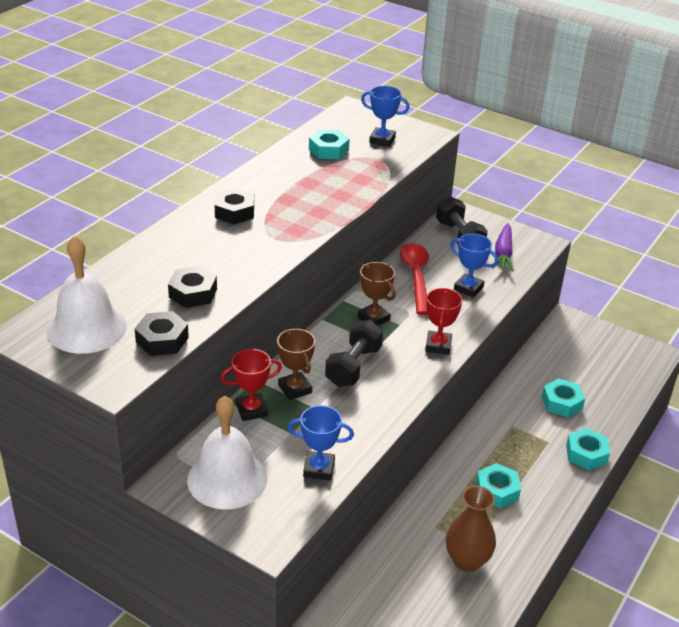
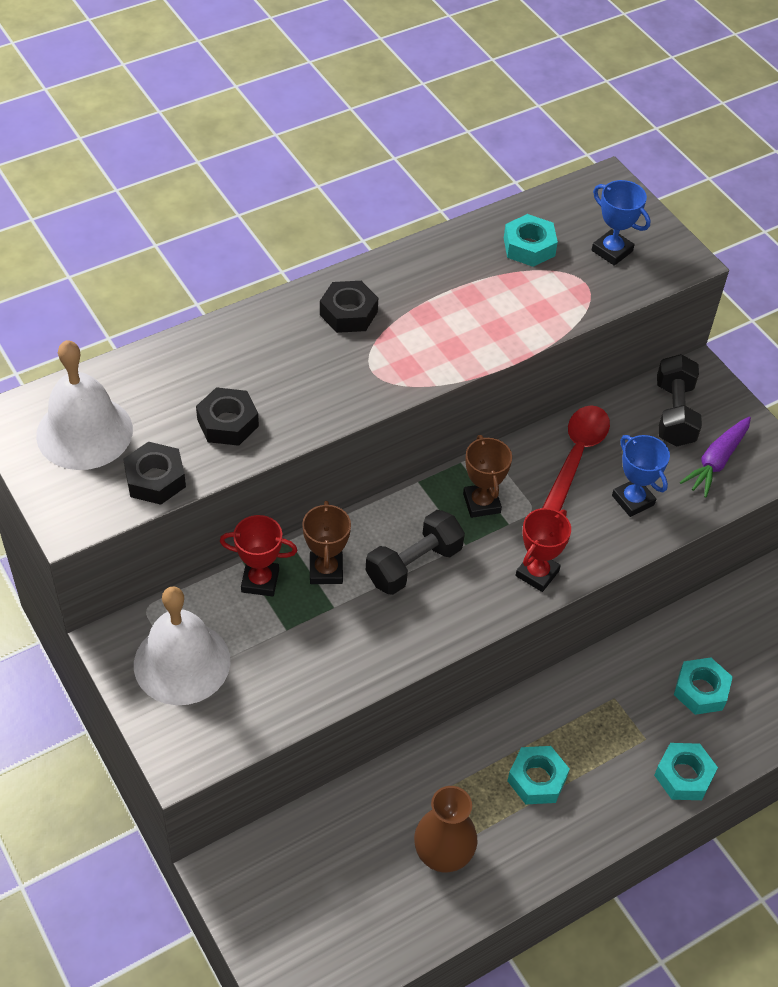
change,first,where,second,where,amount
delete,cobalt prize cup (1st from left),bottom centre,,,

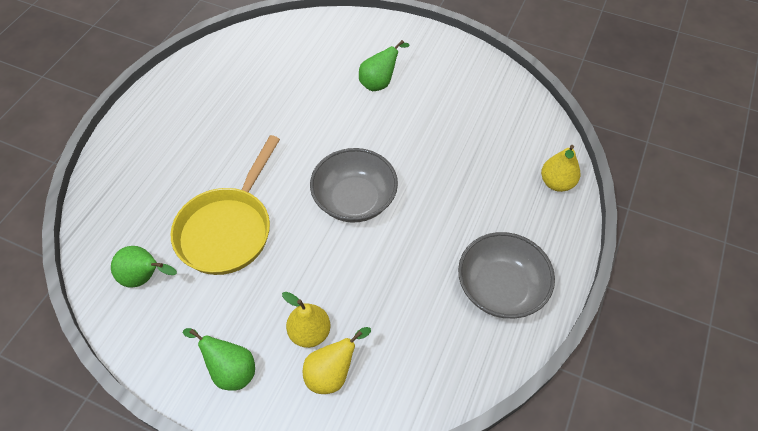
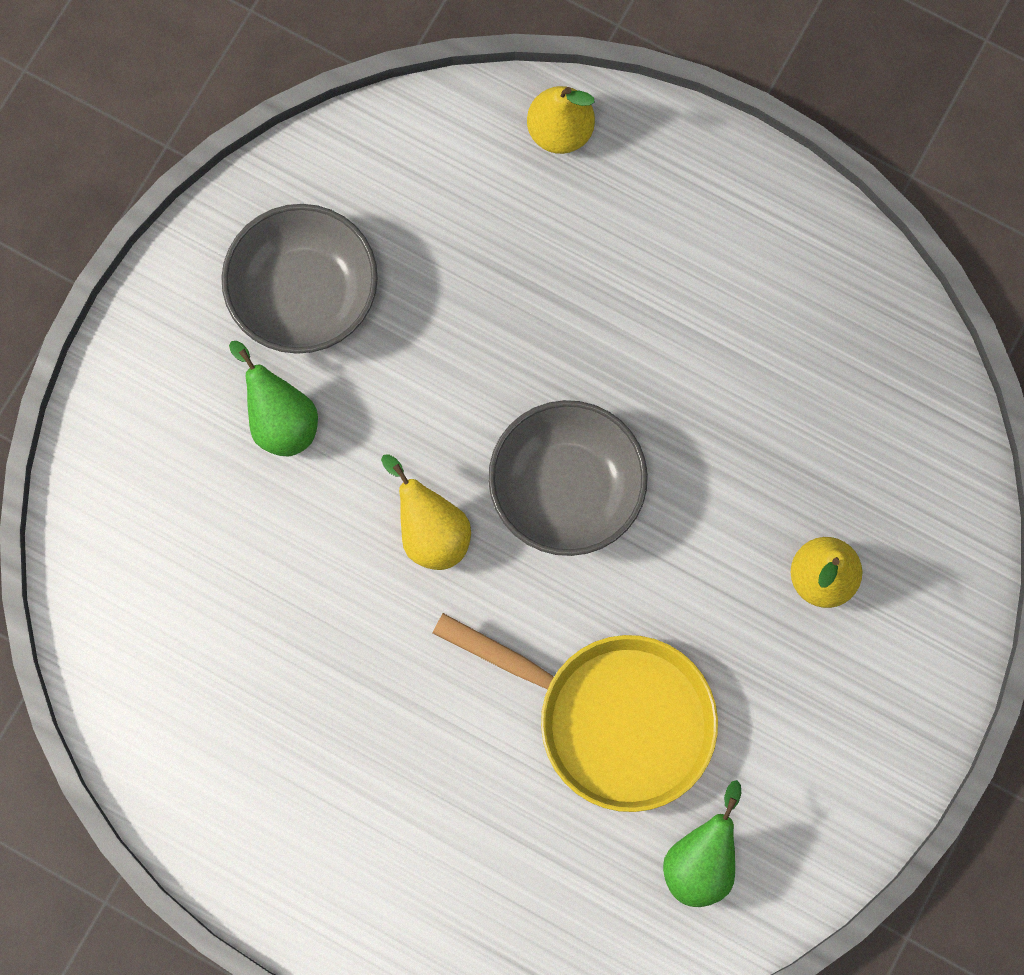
change,first,where,second,where,amount
move,ash-grey deep dish (2nd from left in the first image),middle right,ash-grey deep dish (1st from left),top left,
move,golden toy pear (2nd from left in the first image),bottom centre,golden toy pear (1st from left),centre,
delete,leaf-green toy pear (2nd from left),bottom left,,,

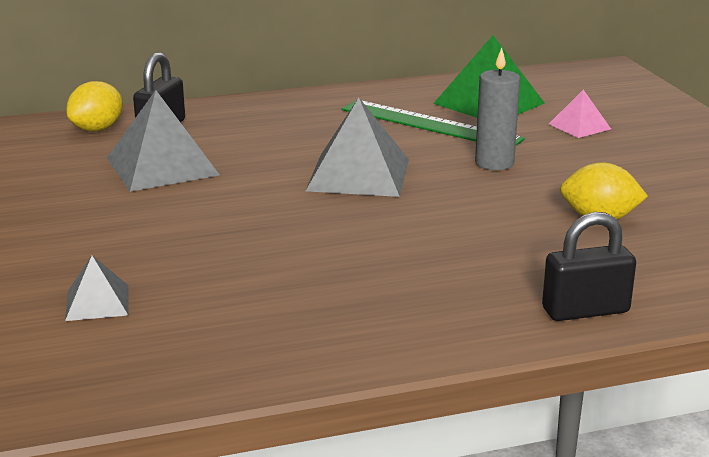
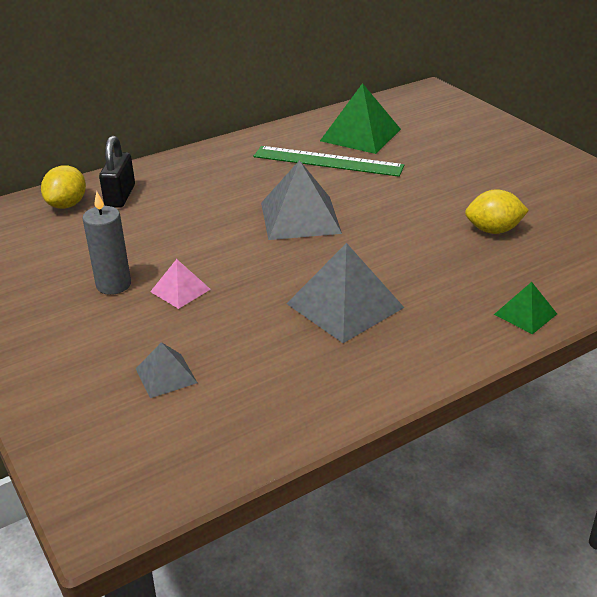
change,first,where,second,where,amount
move,ash-grey candle,top right,,middle left,
move,rosy pyramid shape,top right,,middle left,
move,ash-grey pyramid shape (2nd from left in the first image),top left,ash-grey pyramid shape (3rd from left),centre,
replace,jet-black lock (2nd from left),middle right,leaf-green pyramid shape (2nd from left),middle right,

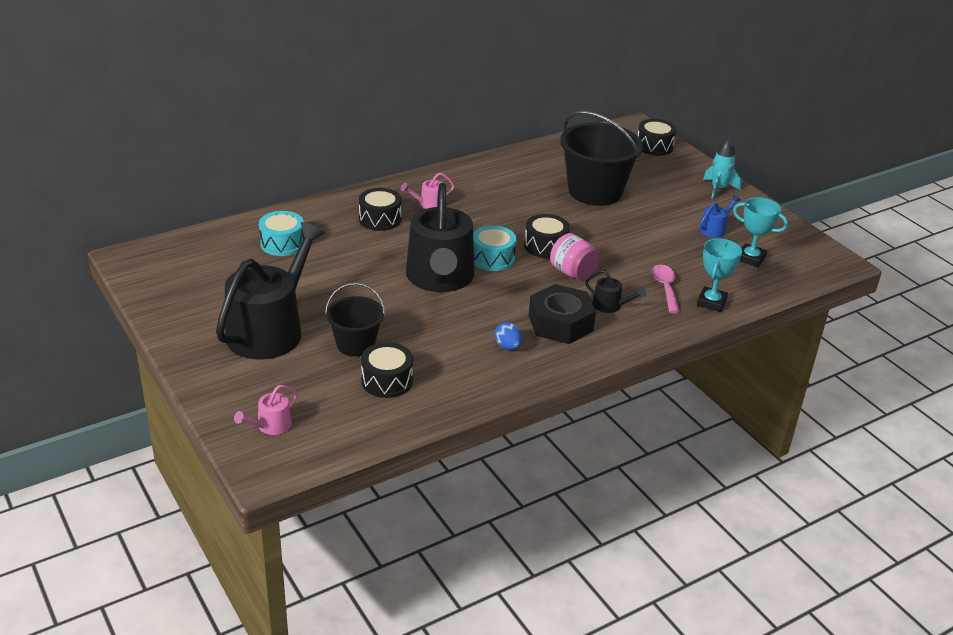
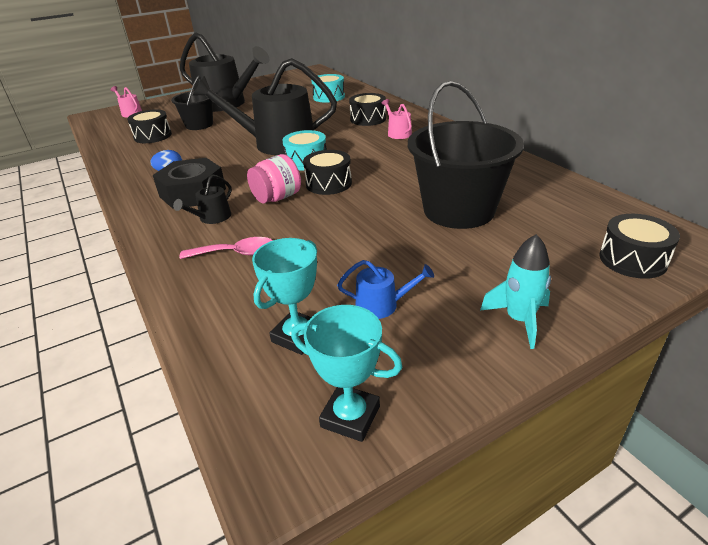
change,first,where,second,where,amount
move,aqua prize cup (1st from left in the first image),middle right,aqua prize cup (2nd from left),bottom centre,
rotate,cobalt watering pot,middle right,,centre,45 degrees counterclockwise

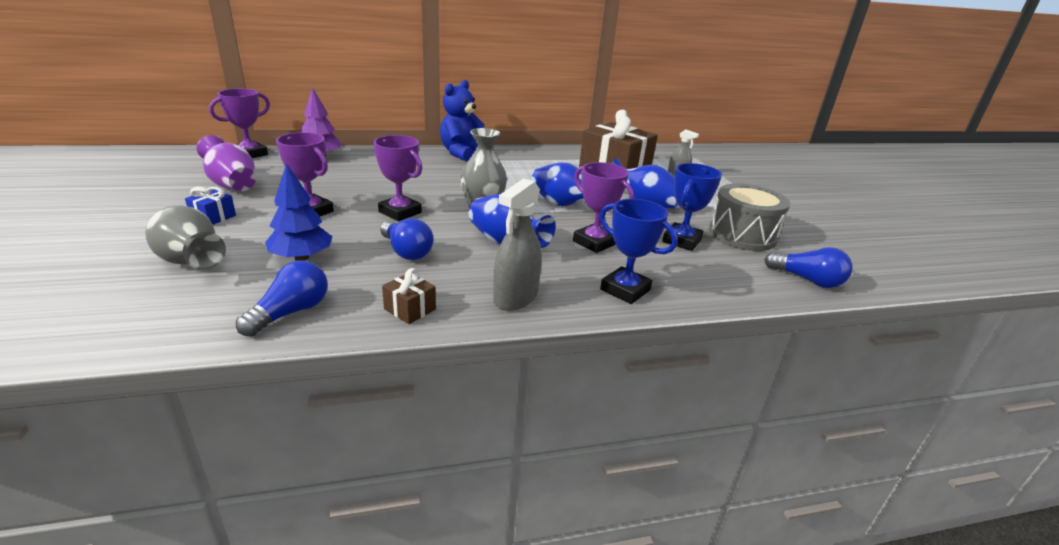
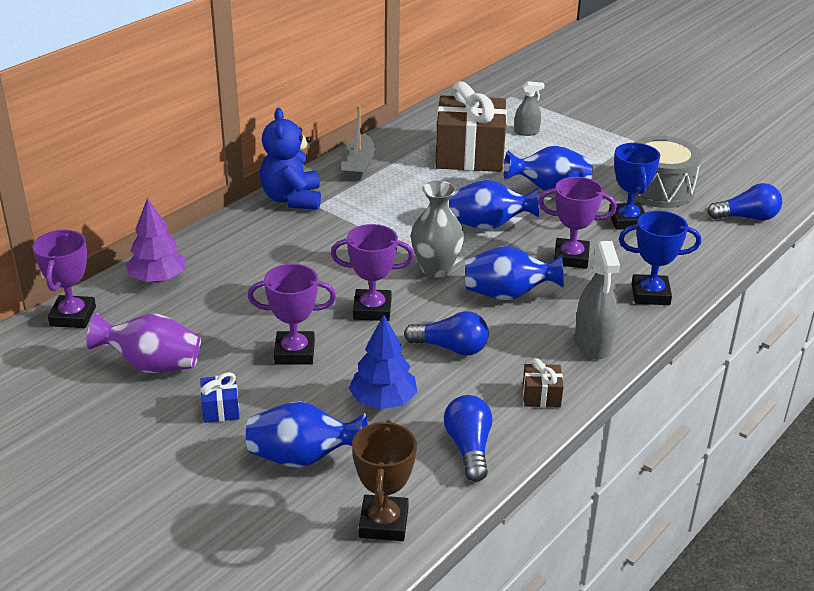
change,first,where,second,where,amount
recolor,ash-grey tall vase (1st from left),middle left,cobalt tall vase (1st from left),bottom centre,
insert,,,ash-grey sailboat,top centre,
insert,,,dark brown prize cup,bottom centre,

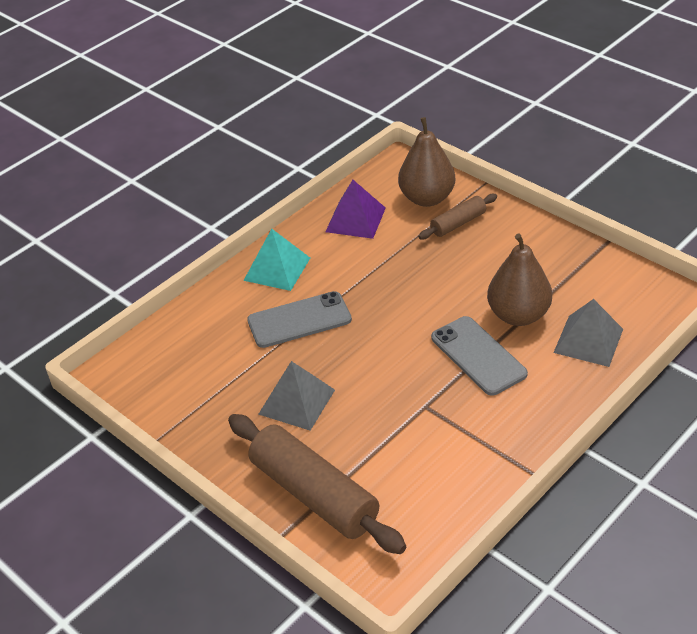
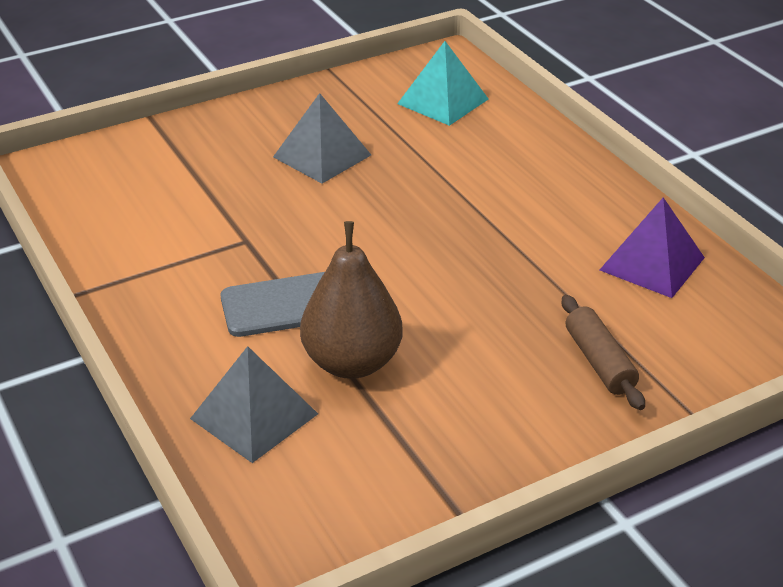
change,first,where,second,where,amount
move,aqua pyramid shape,centre,,top centre,
delete,dark brown rolling pin (1st from left),bottom centre,,,
delete,ash-grey smartphone (1st from left),centre,,,
delete,dark brown toy pear (1st from left),top centre,,,

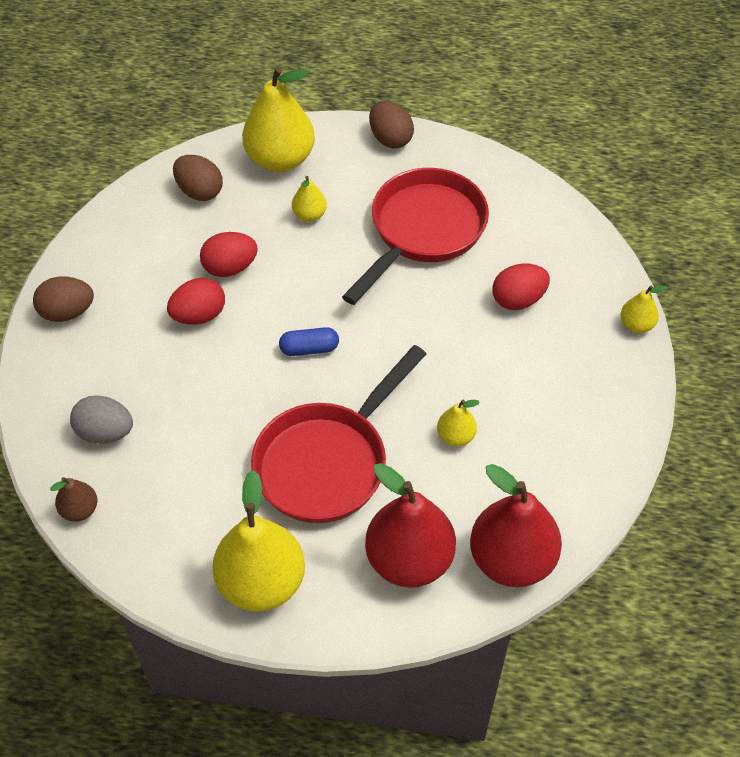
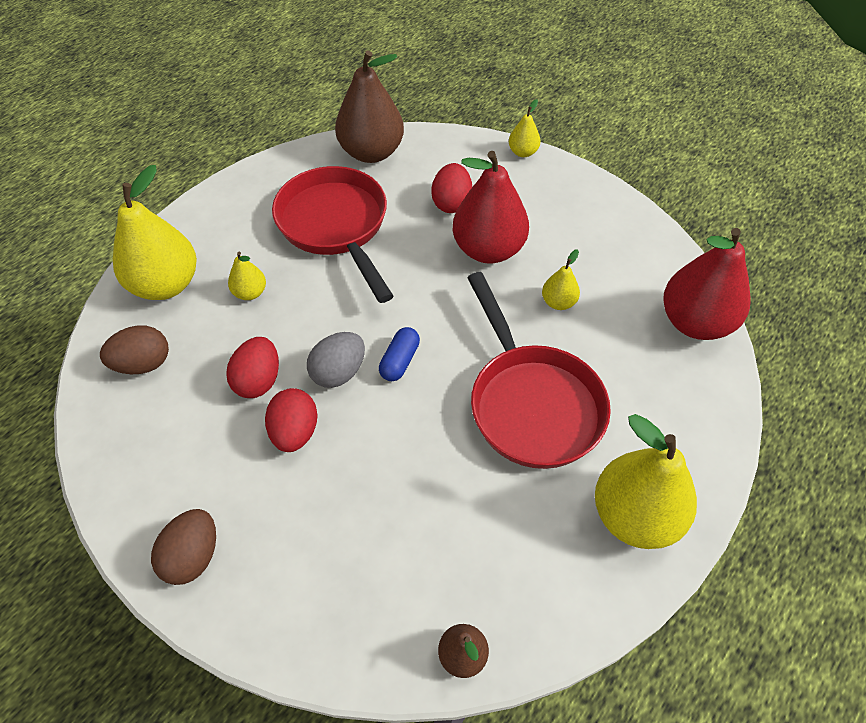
change,first,where,second,where,amount
move,ash-grey egg shape,middle left,,centre,
insert,,,dark brown toy pear (1st from left),top centre,
move,scarlet toy pear (1st from left),bottom centre,,top centre,
delete,dark brown egg shape (3rd from left),top centre,,,

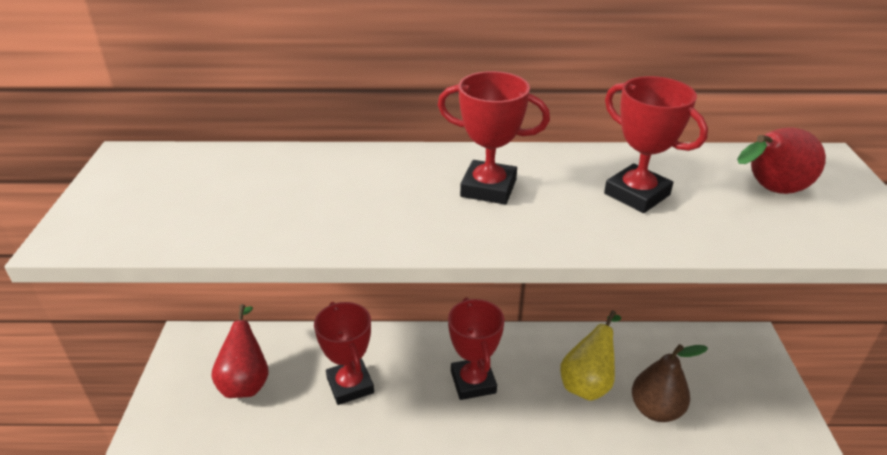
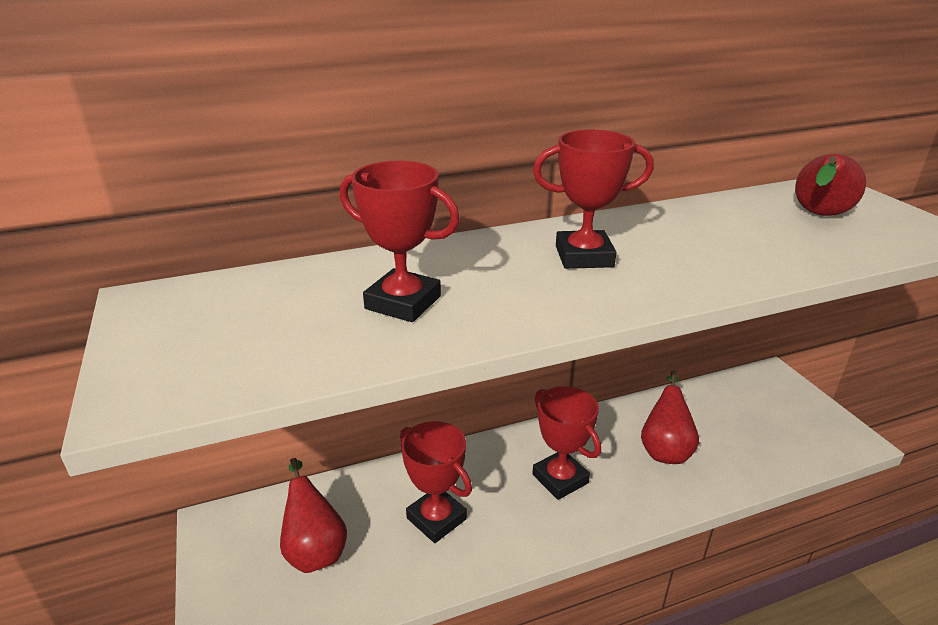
change,first,where,second,where,amount
move,scarlet prize cup (4th from left in the first image),top right,scarlet prize cup (1st from left),centre,
recolor,golden toy pear,bottom centre,scarlet toy pear (2nd from left),bottom right,
delete,dark brown toy pear,bottom right,,,

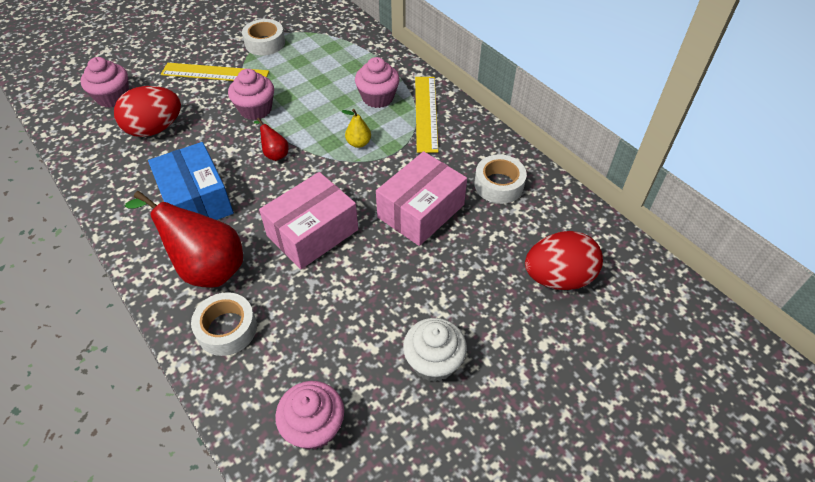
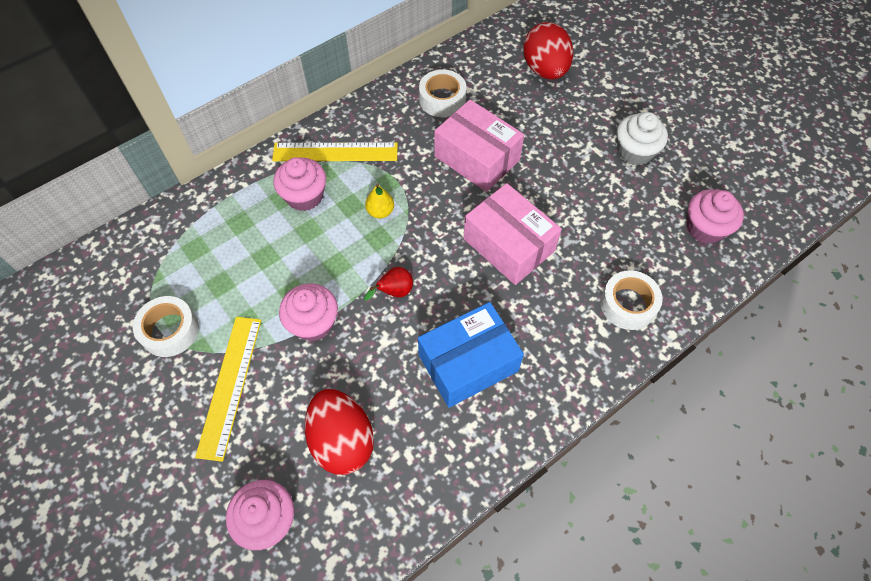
change,first,where,second,where,amount
delete,scarlet toy pear (1st from left),middle left,,,

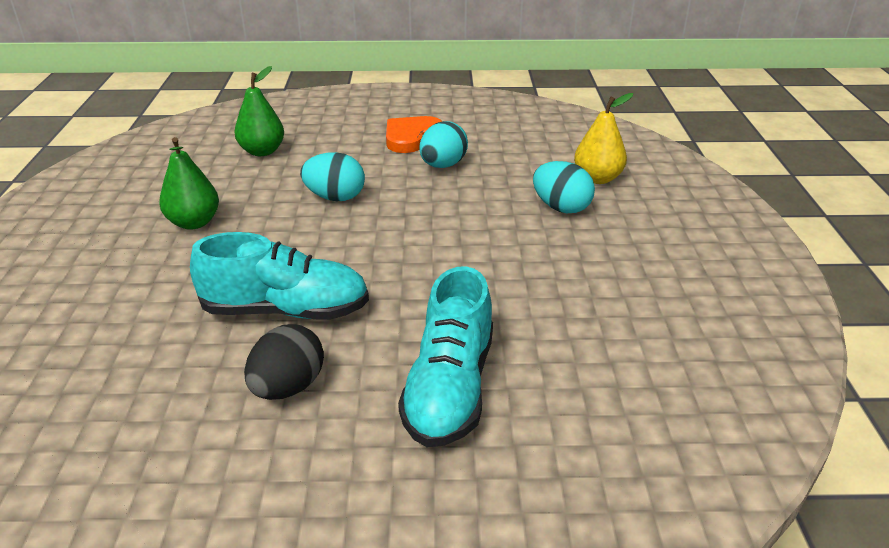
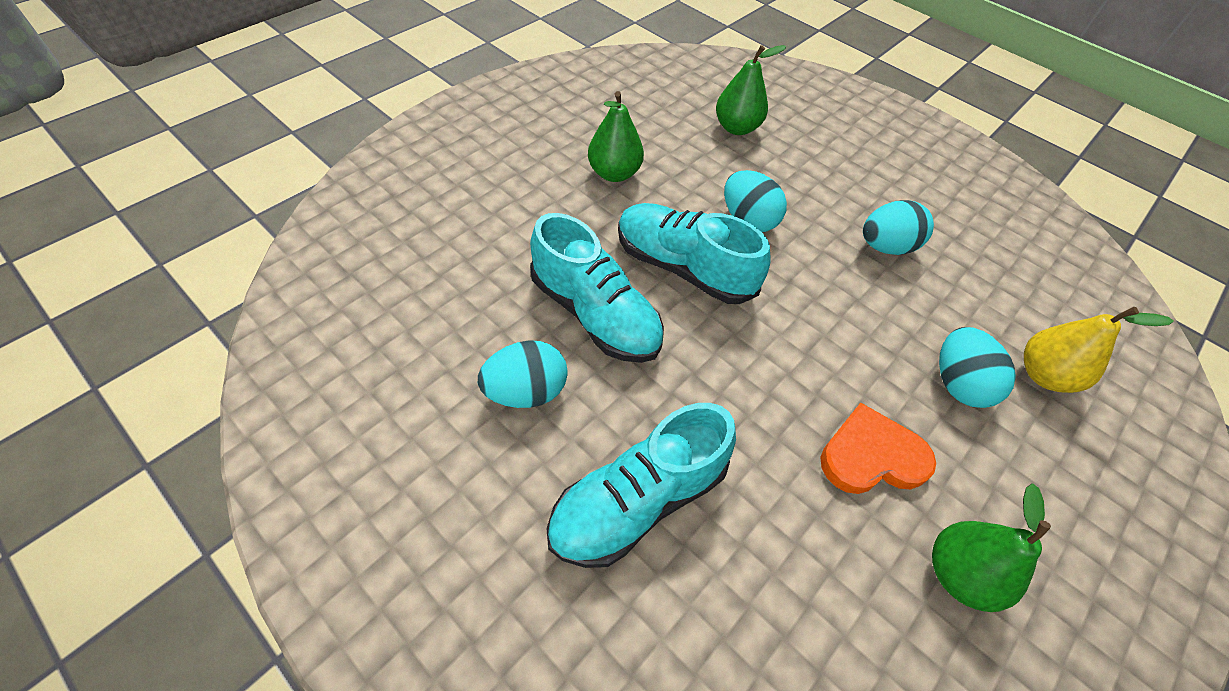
change,first,where,second,where,amount
recolor,jet-black egg shape,middle left,aqua egg shape (1st from left),centre,
insert,,,aqua sneaker (3rd from left),centre,
move,bright orange heart,top centre,,middle right,
insert,,,leaf-green toy pear (3rd from left),bottom right,

